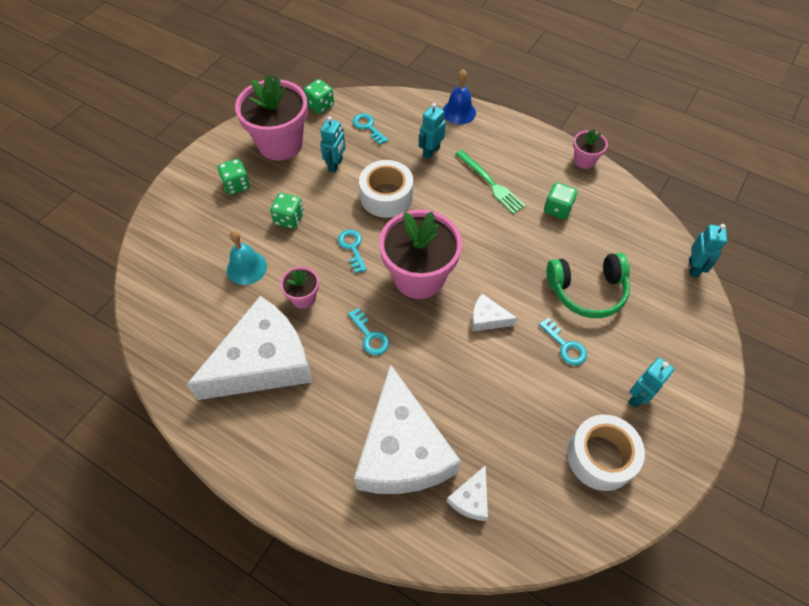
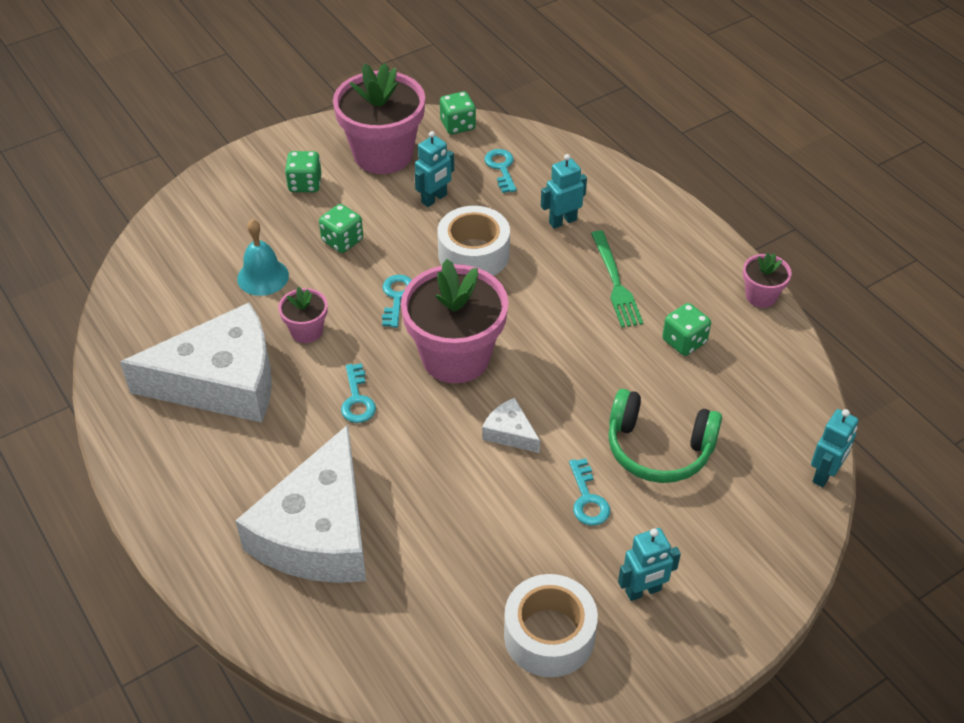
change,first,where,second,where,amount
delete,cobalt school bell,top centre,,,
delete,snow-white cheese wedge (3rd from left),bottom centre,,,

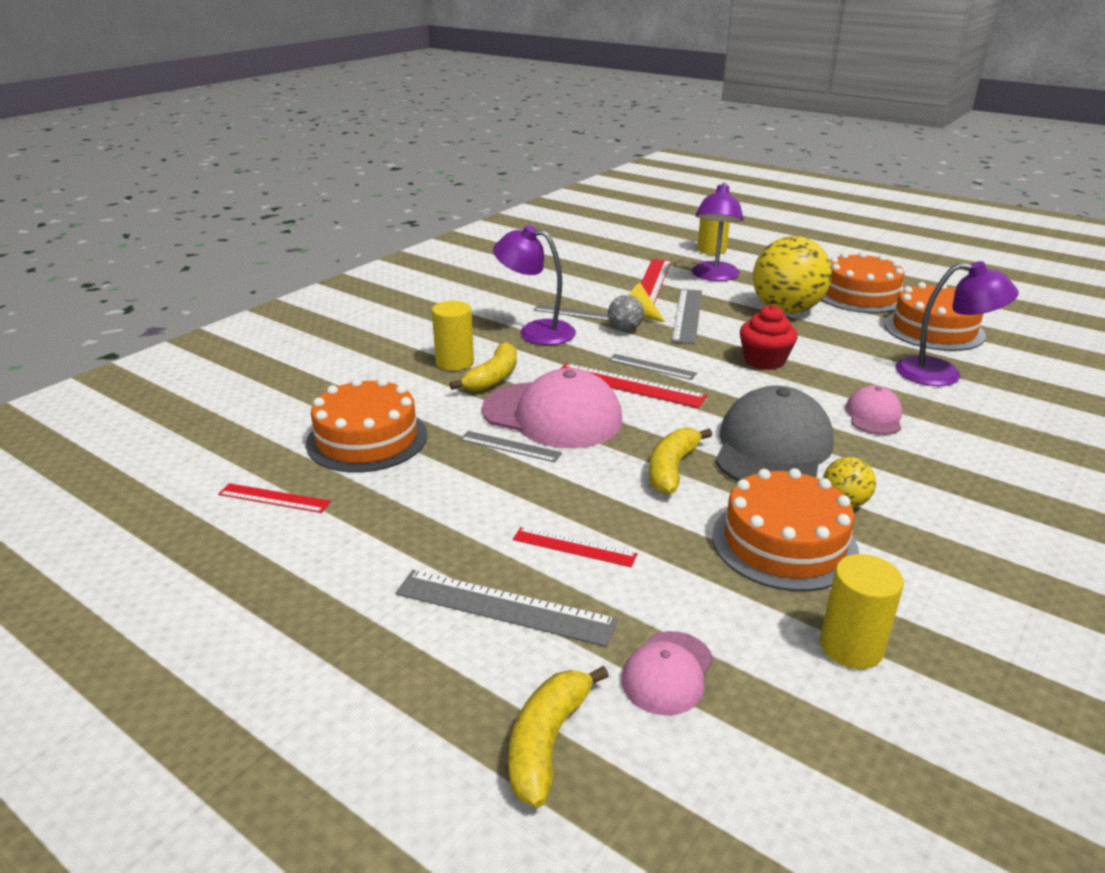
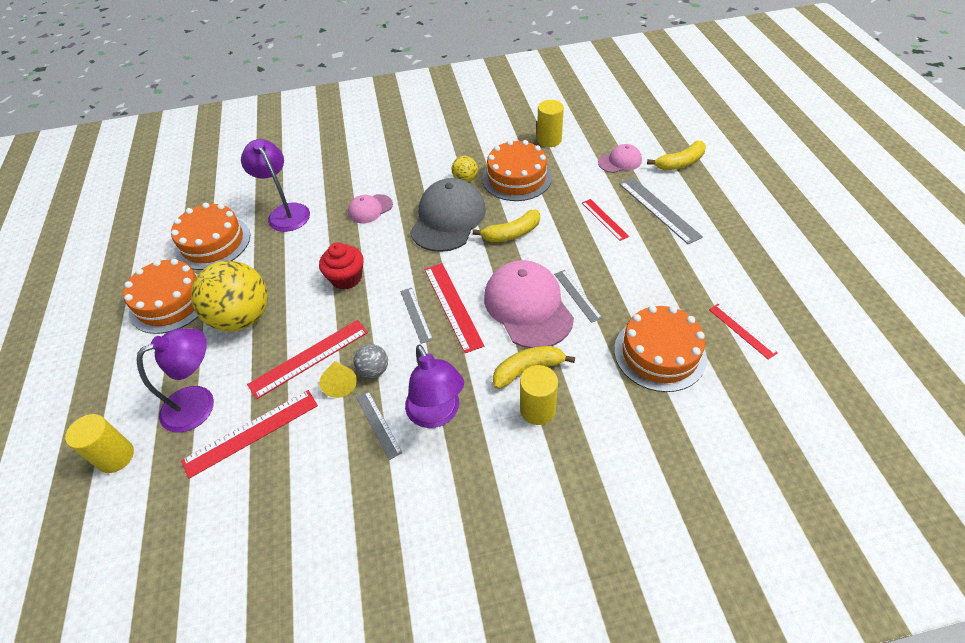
change,first,where,second,where,amount
recolor,ash-grey straightedge (5th from left),centre,scarlet straightedge (2nd from left),middle left,
rotate,ash-grey peaked cap,middle right,,centre,135 degrees clockwise

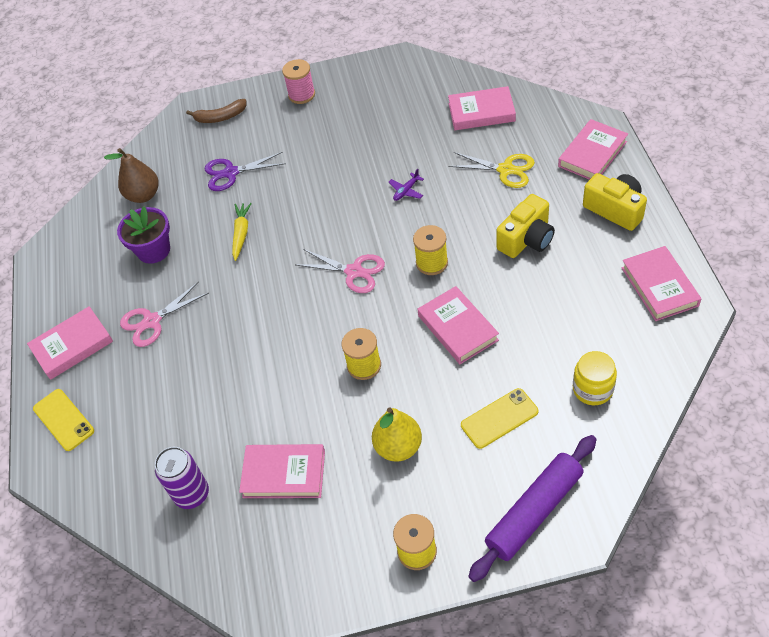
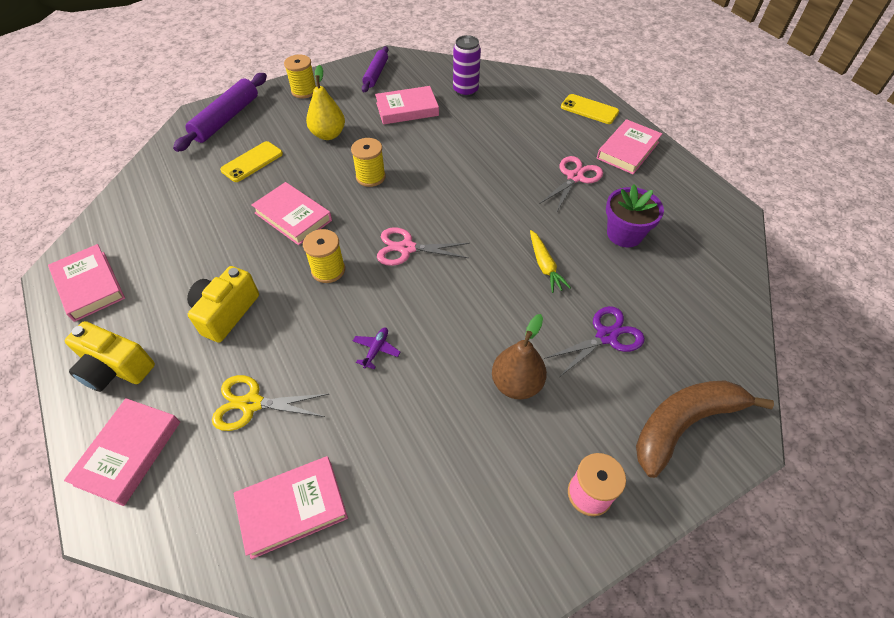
change,first,where,second,where,amount
insert,,,purple rolling pin (2nd from left),top centre,
move,dark brown toy pear,top left,,centre,
resize,dark brown toy banana,top left,,bottom right,x1.73
delete,golden jam jar,middle right,,,

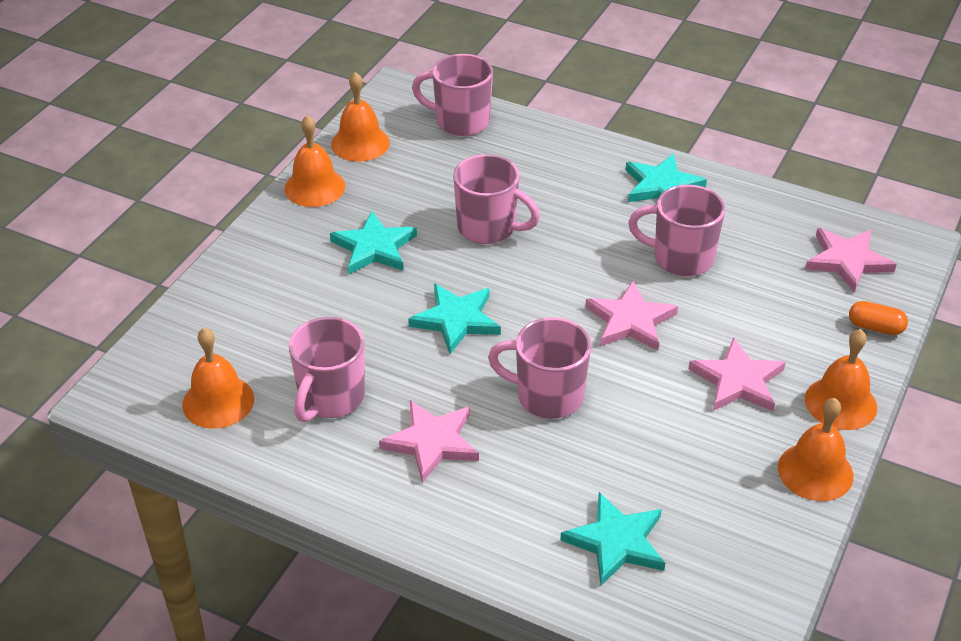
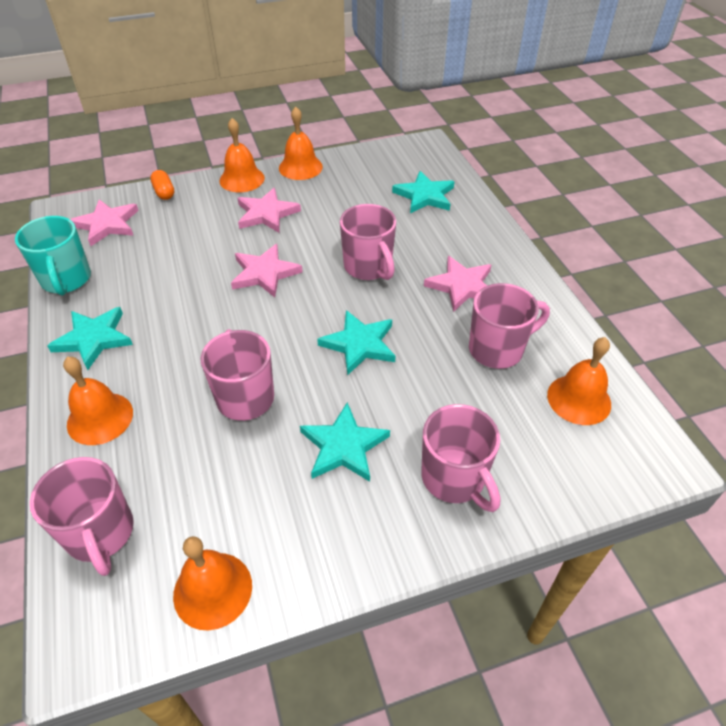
change,first,where,second,where,amount
insert,,,aqua coffee mug,middle left,
move,bright orange school bell (2nd from left in the first image),top left,bright orange school bell (1st from left),middle left,
move,rosy coffee mug (5th from left in the first image),middle right,rosy coffee mug (4th from left),centre,

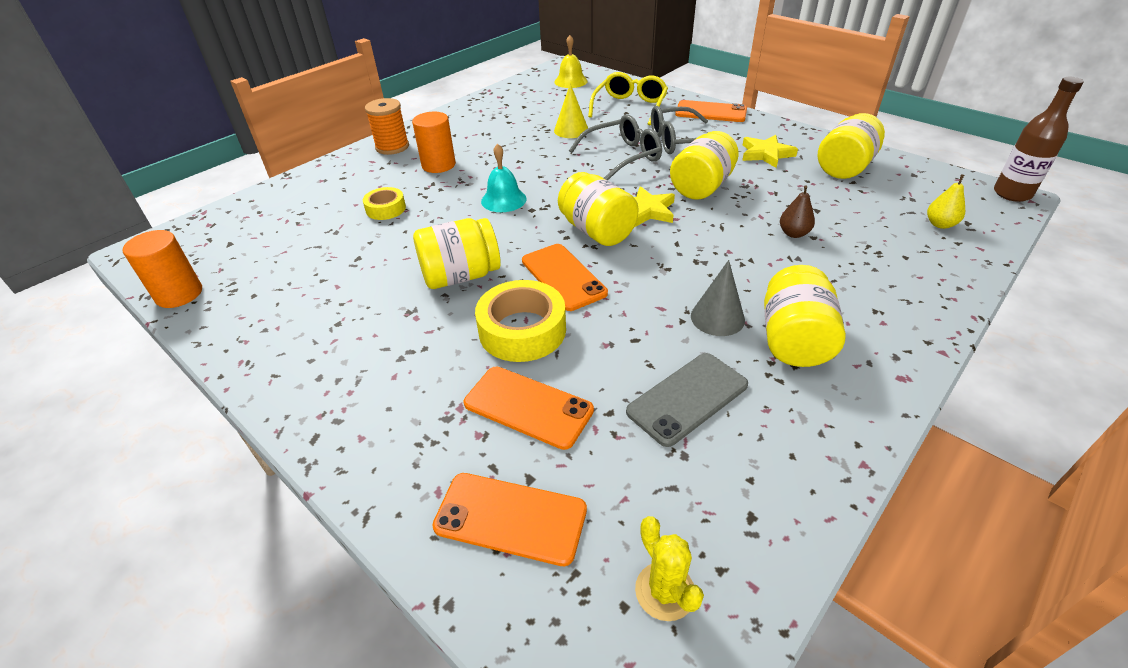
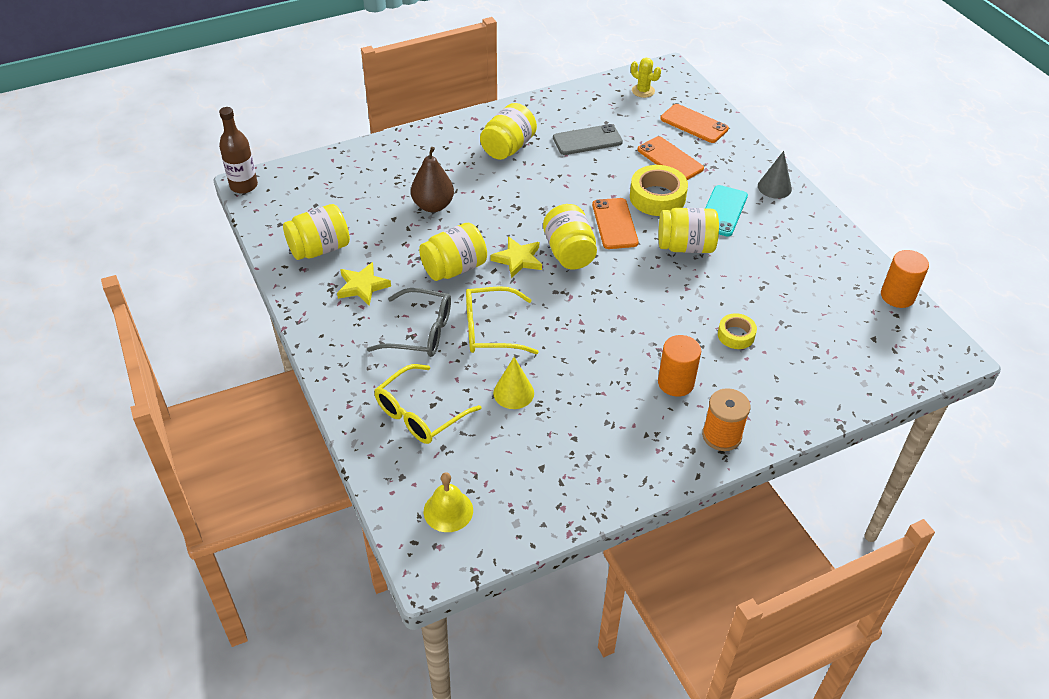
change,first,where,second,where,amount
resize,dark brown toy pear,top right,,top centre,x1.72
recolor,ash-grey eyeglasses (1st from left),top centre,golden eyeglasses (2nd from left),centre,
rotate,golden saguaro cactus,bottom centre,,top centre,45 degrees counterclockwise
insert,,,aqua smartphone,top right,
move,ash-grey cone,centre,,top right,
delete,aqua school bell,top centre,,,
delete,bright orange smartphone (4th from left),top centre,,,
delete,golden toy pear,top right,,,

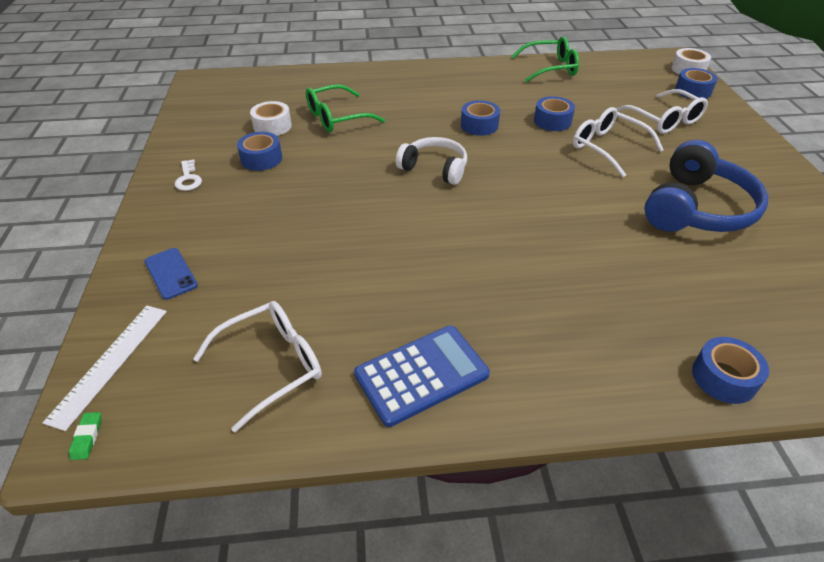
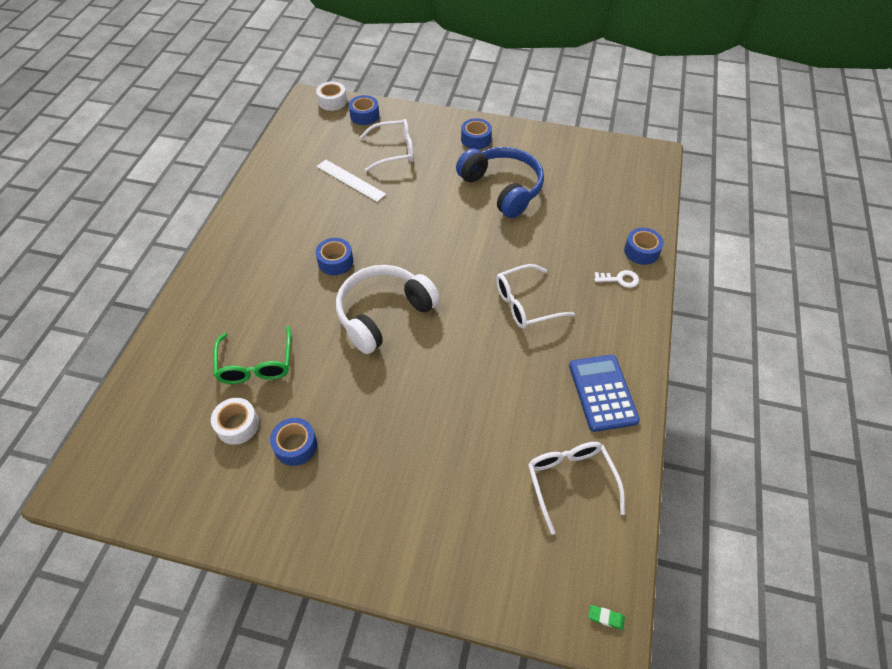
change,first,where,second,where,amount
move,snow-white straightedge,middle left,,top centre,
resize,snow-white over-ear headphones,top centre,,centre,x1.59
move,cobalt sticky tape (3rd from left in the first image),top right,cobalt sticky tape (4th from left),top centre,
move,snow-white eyeglasses (2nd from left),top right,,centre,
move,snow-white door key,top left,,middle right,
delete,cobalt smartphone,middle left,,,
delete,leaf-green eyeglasses (2nd from left),top centre,,,

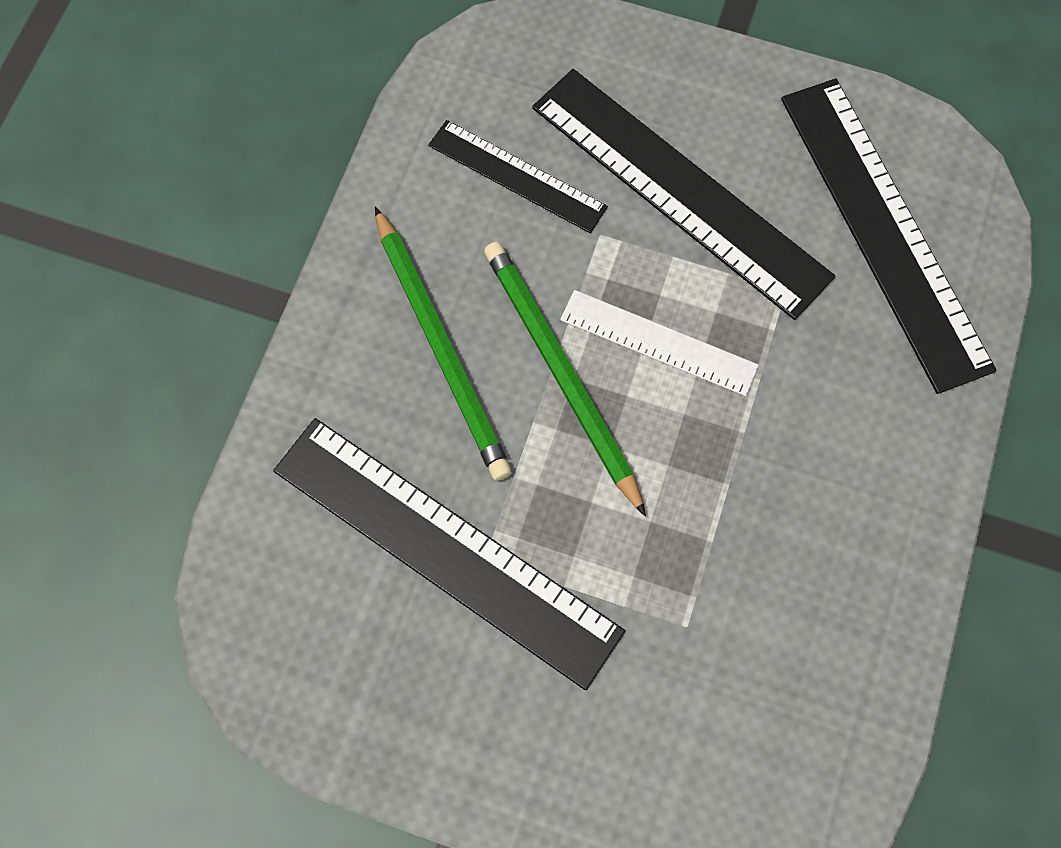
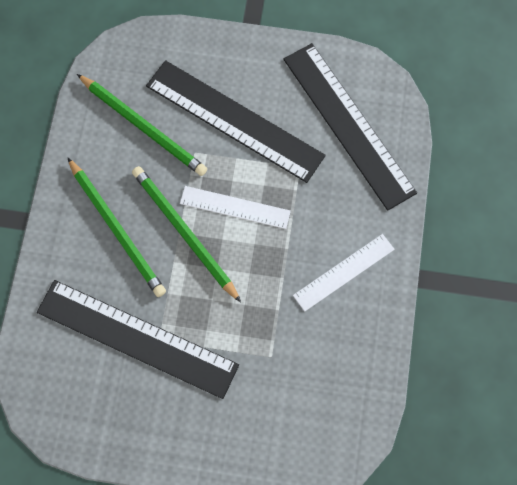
change,first,where,second,where,amount
replace,jet-black straightedge (2nd from left),top centre,leaf-green wooden pencil (2nd from left),top left,
insert,,,snow-white straightedge (2nd from left),centre,

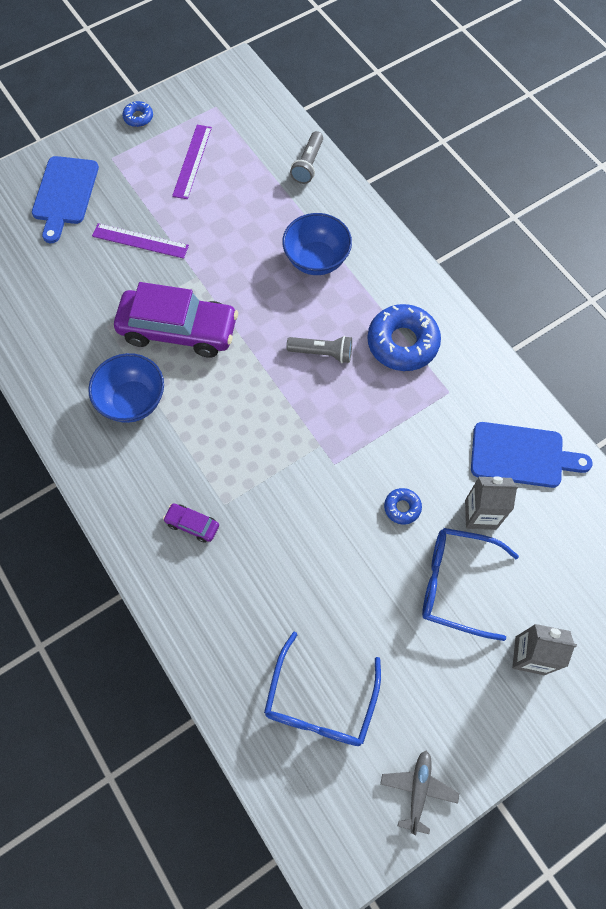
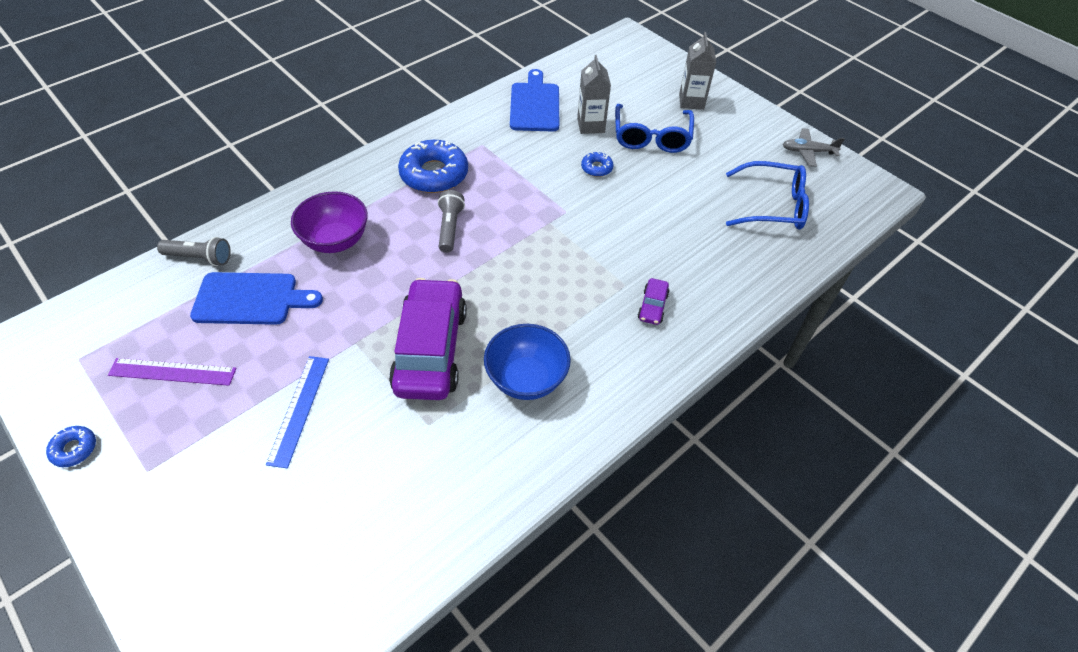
change,first,where,second,where,amount
move,cobalt bread board (1st from left),top left,,middle left,
recolor,purple straightedge (1st from left),top left,cobalt straightedge,middle left,
recolor,cobalt deep dish (2nd from left),top centre,purple deep dish,middle left,

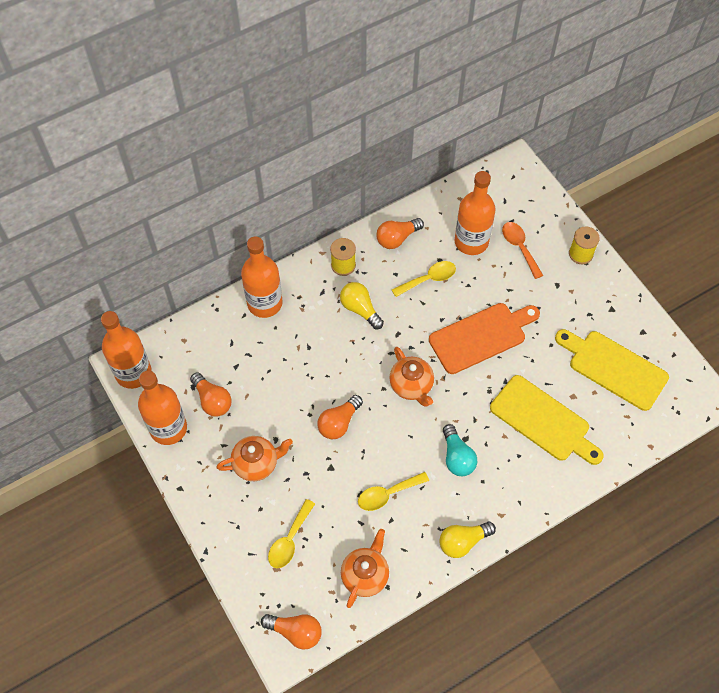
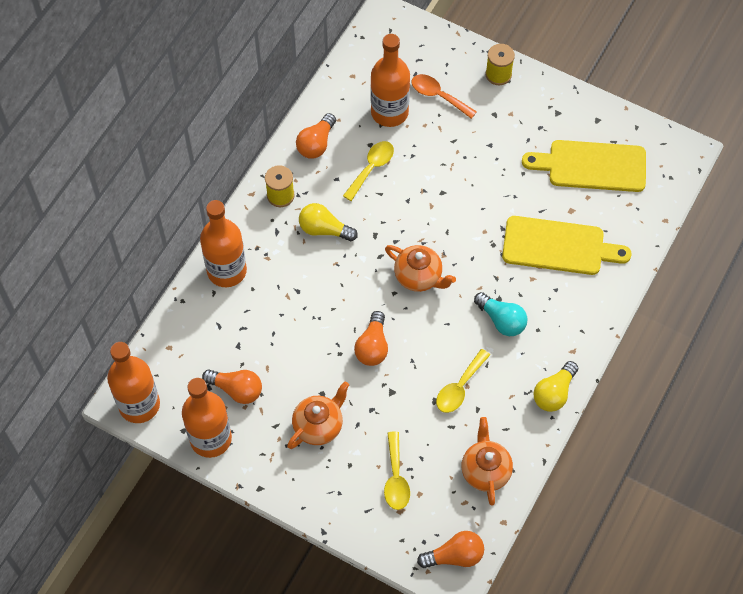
change,first,where,second,where,amount
delete,bright orange bread board,middle right,,,

